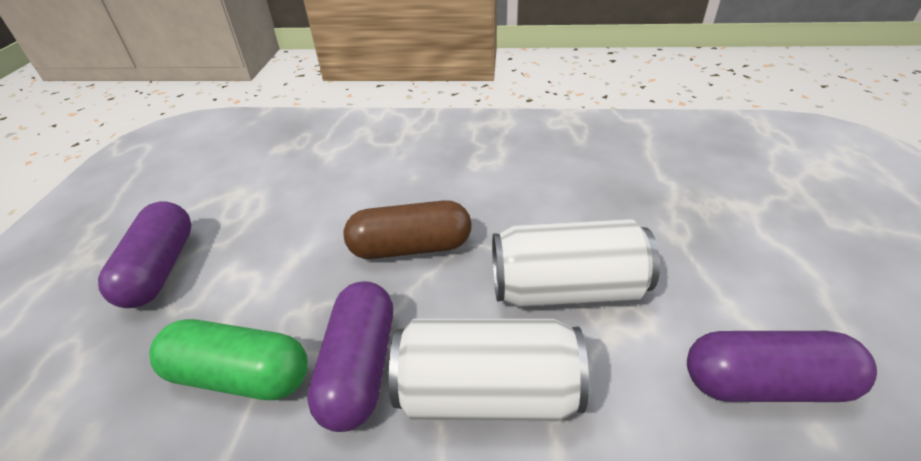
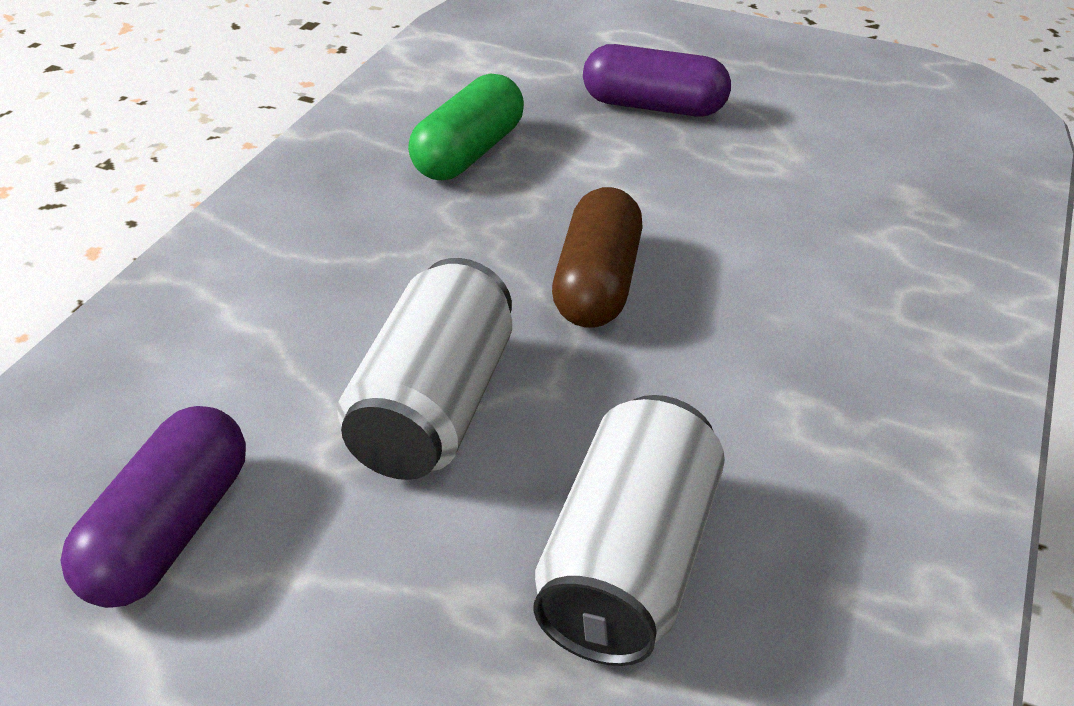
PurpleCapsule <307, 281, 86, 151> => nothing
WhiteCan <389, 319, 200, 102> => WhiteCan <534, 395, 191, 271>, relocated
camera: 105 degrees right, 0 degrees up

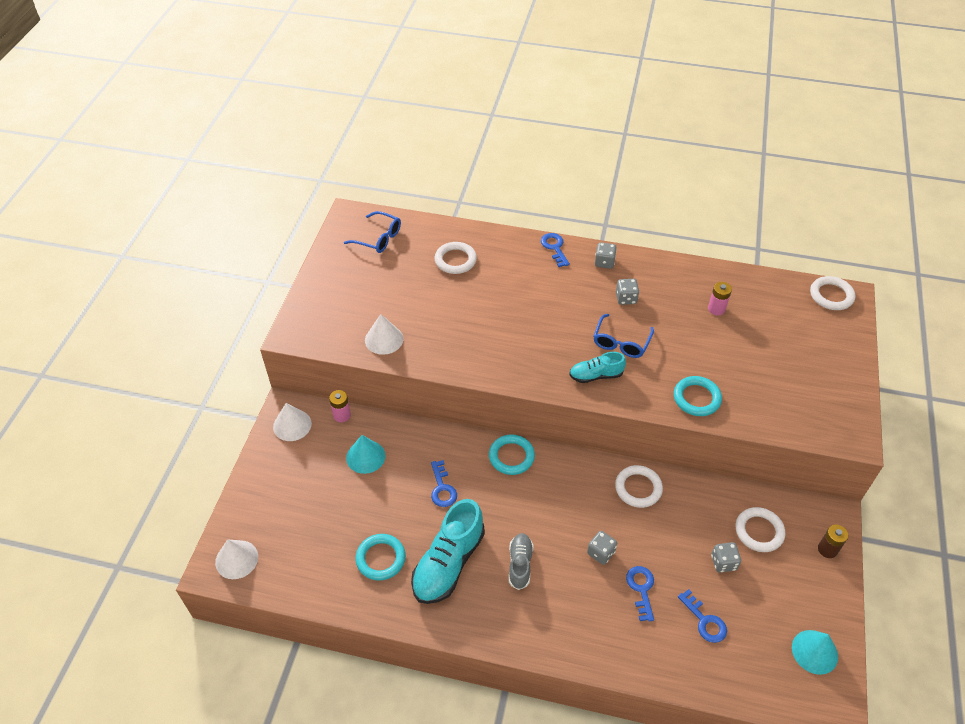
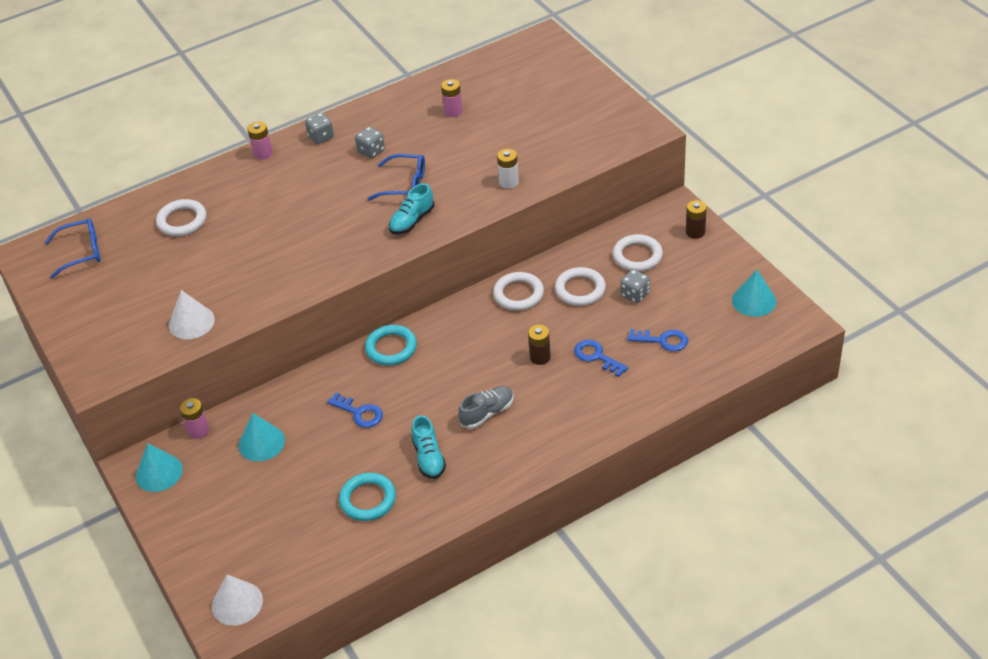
BlueKey <541, 233, 29, 34> => PinkBattery <247, 122, 26, 38>
WhiteRing <810, 276, 45, 34> => WhiteRing <555, 267, 51, 39>, relocated
BlueGlasses <593, 314, 61, 44> => BlueGlasses <368, 154, 57, 47>, 60 degrees counterclockwise
TurquoiseRing <674, 376, 48, 40> => WhiteBattery <497, 149, 22, 40>
WhiteCone <273, 403, 39, 38> => TurquoiseCone <136, 443, 47, 49>
TurquoiseShoe <411, 499, 74, 105> => TurquoiseShoe <411, 415, 35, 64>, x0.55
GreyDice <587, 531, 30, 34> => BrownBattery <528, 325, 23, 40>
GreyShoe <509, 533, 25, 57> => GreyShoe <458, 386, 56, 43>, 90 degrees clockwise
camera: 40 degrees left, 5 degrees down

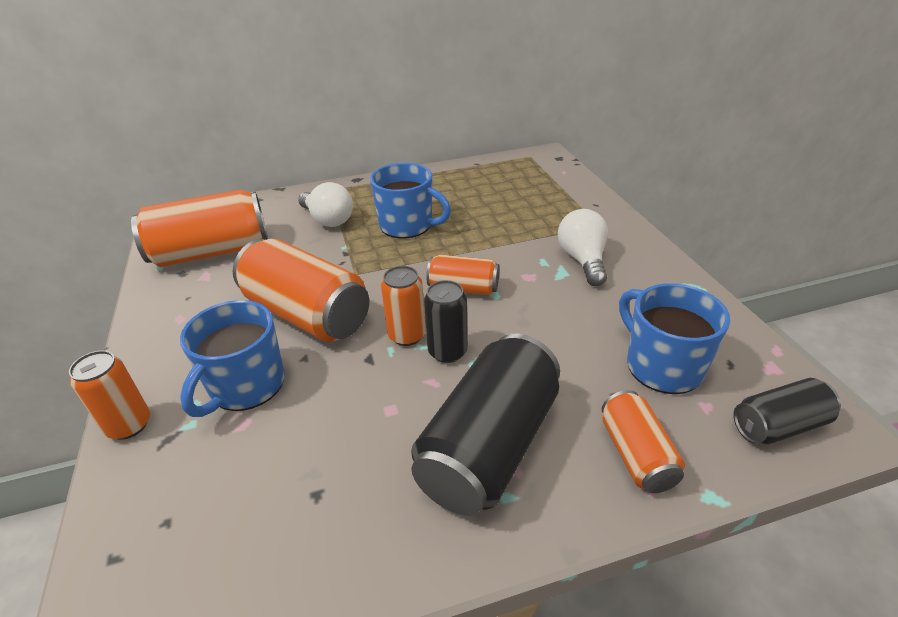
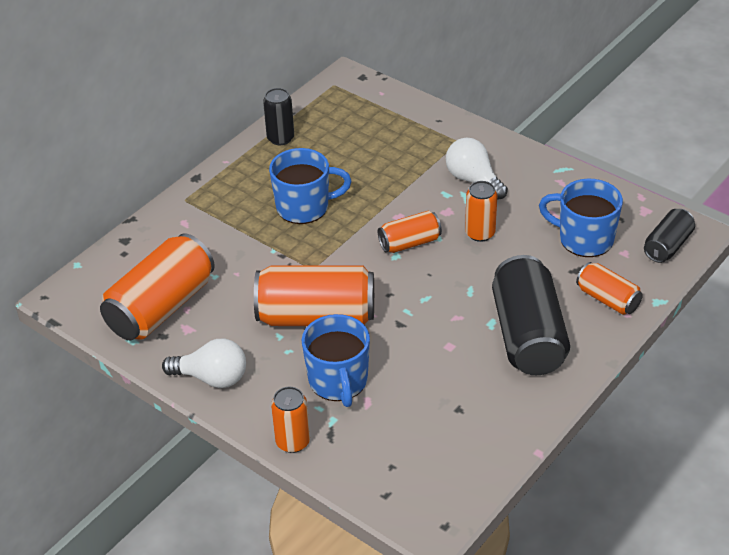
WhiteLightBulb <298, 182, 55, 45> => WhiteLightBulb <162, 339, 84, 49>, relocated
OrangeCan <381, 266, 45, 80> => OrangeCan <465, 181, 32, 61>, relocated
BlackCan <424, 280, 44, 83> => BlackCan <263, 88, 31, 57>, relocated
camera: 35 degrees left, 5 degrees up

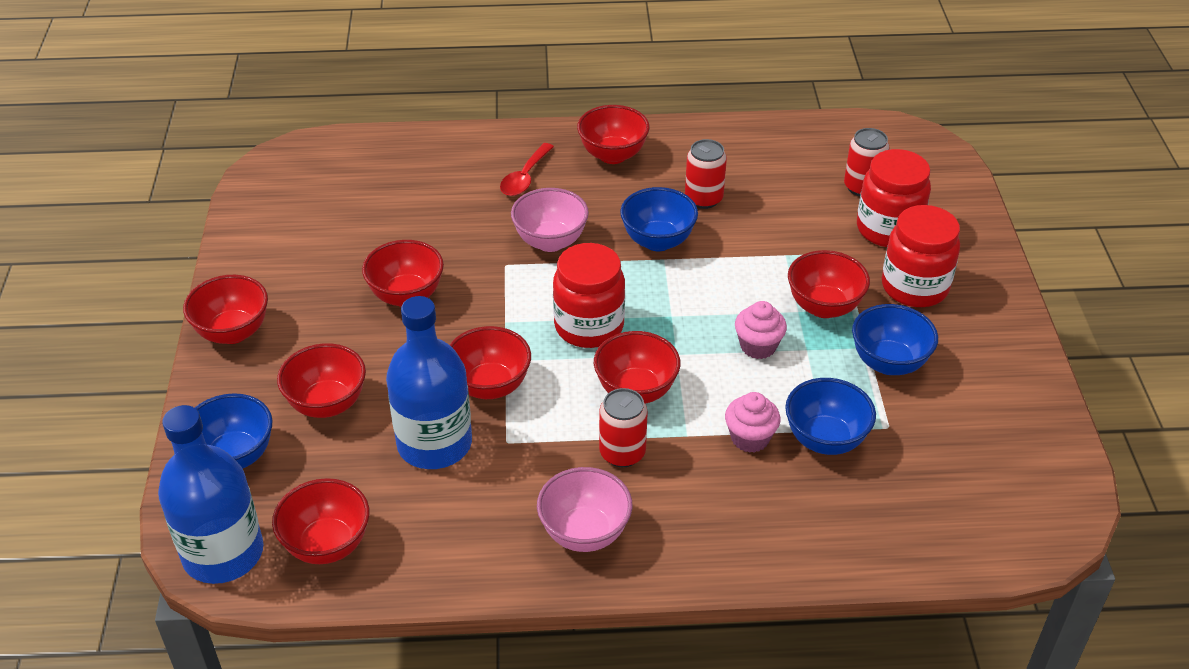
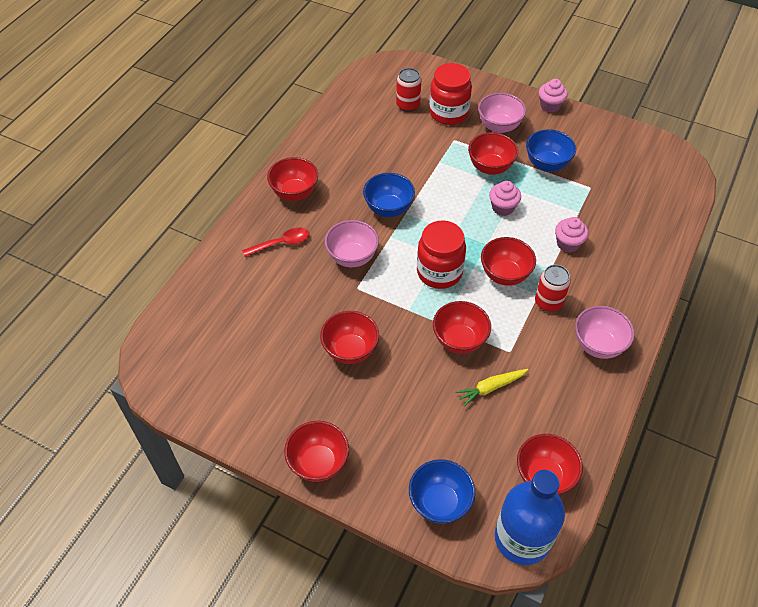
RedCan <685, 139, 42, 70> => nothing
RedSpoon <500, 143, 54, 53> => RedSpoon <242, 227, 68, 30>, 75 degrees counterclockwise
RedJar <882, 205, 78, 102> => PinkBowl <478, 93, 48, 40>
BlueBottle <386, 296, 86, 173> => YellowCarrot <456, 369, 72, 38>
RedBowl <277, 343, 89, 75> => nothing
BlueBowl <785, 378, 91, 77> => nothing
nothing => PinkCupcake <539, 79, 29, 34>
camera: 60 degrees left, 10 degrees up

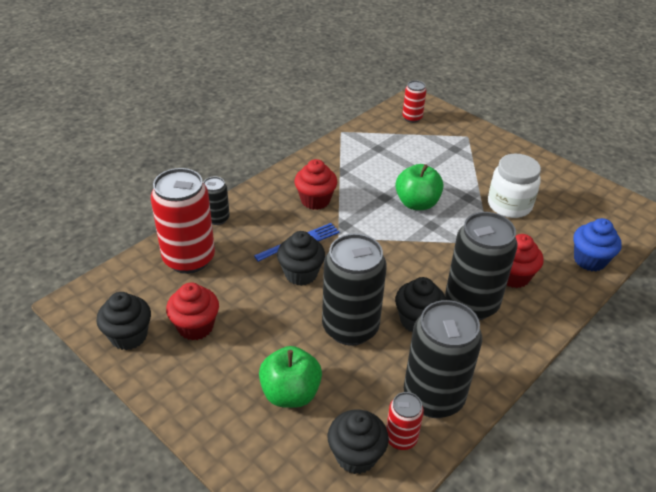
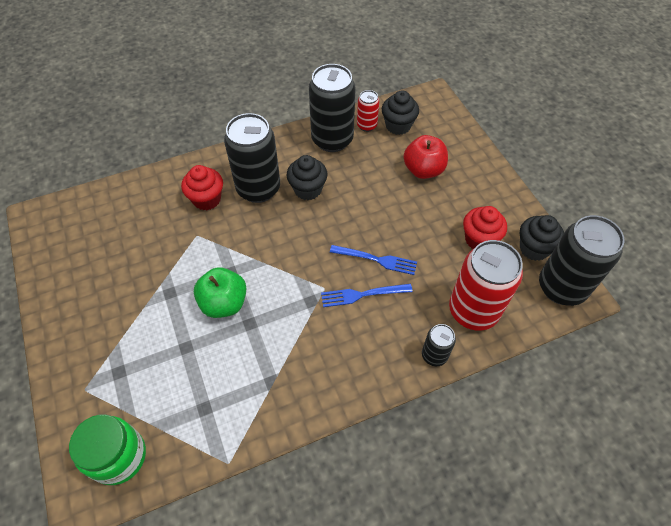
RedCan <402, 80, 24, 43> => GreenJar <69, 415, 77, 70>
WhiteJar <488, 154, 53, 64> => nothing
RedCupcake <294, 159, 43, 51> => nothing
BlueCupcake <573, 218, 49, 53> => nothing
BlackCupcake <277, 231, 48, 55> => BlueFork <330, 245, 87, 30>
BlackCan <322, 234, 65, 112> => BlackCan <539, 215, 86, 91>, relocated
GreenApple <259, 346, 63, 62> => RedApple <404, 135, 44, 44>
camera: 155 degrees left, 15 degrees up

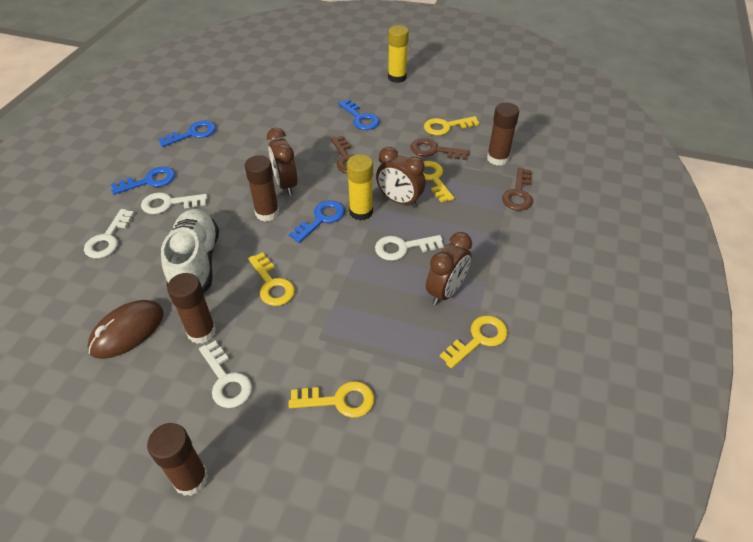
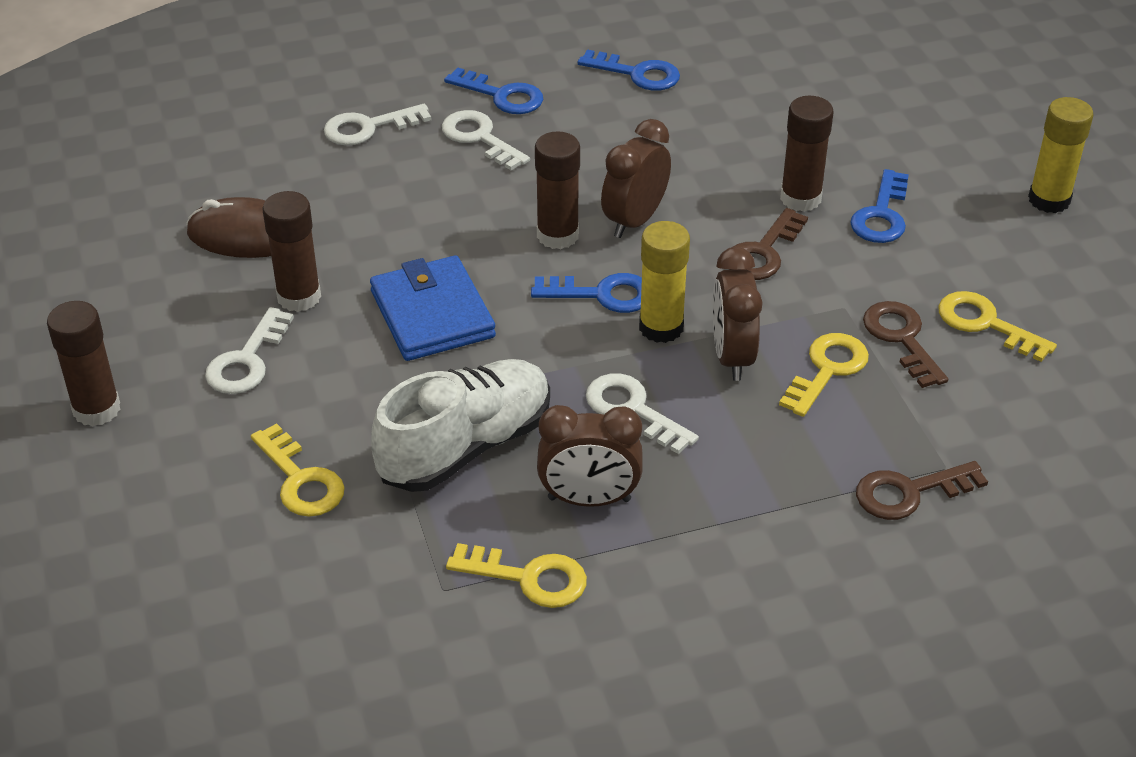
BrownGlueStick <487, 103, 32, 63> => BrownGlueStick <780, 96, 54, 116>, relocated
WhiteShoe <161, 209, 58, 84> => WhiteShoe <371, 359, 179, 133>, relocated
YellowKey <248, 252, 47, 54> => BlueWallet <370, 255, 126, 106>
camera: 55 degrees right, 5 degrees down

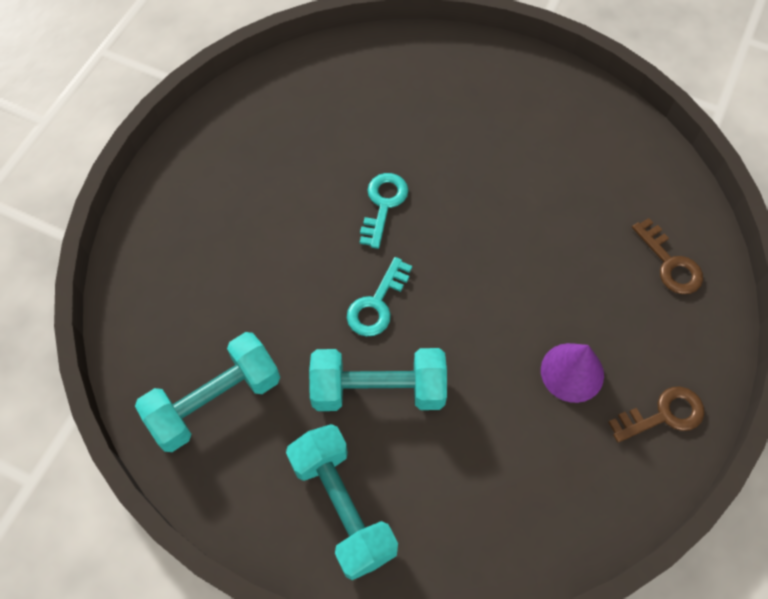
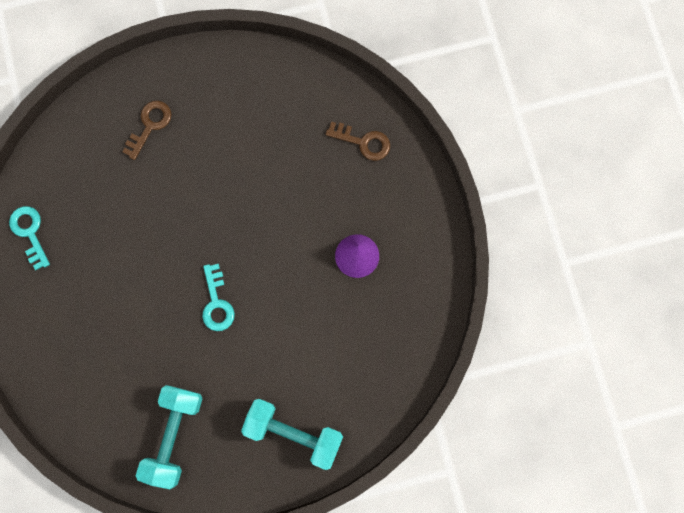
TurquoiseKey <360, 173, 49, 76> => TurquoiseKey <9, 206, 41, 64>, relocated
TurquoiseDumbbell <309, 348, 138, 63> => nothing
BrownKey <608, 386, 96, 57> => BrownKey <122, 101, 50, 59>, relocated
camera: 40 degrees left, 15 degrees up

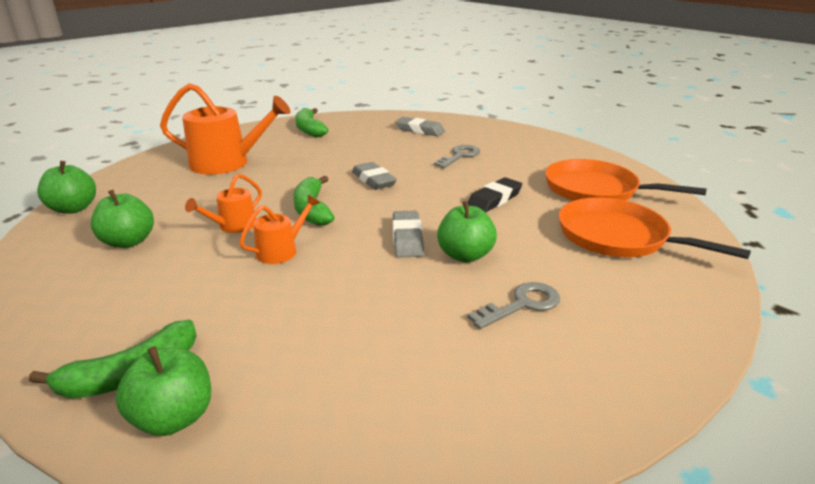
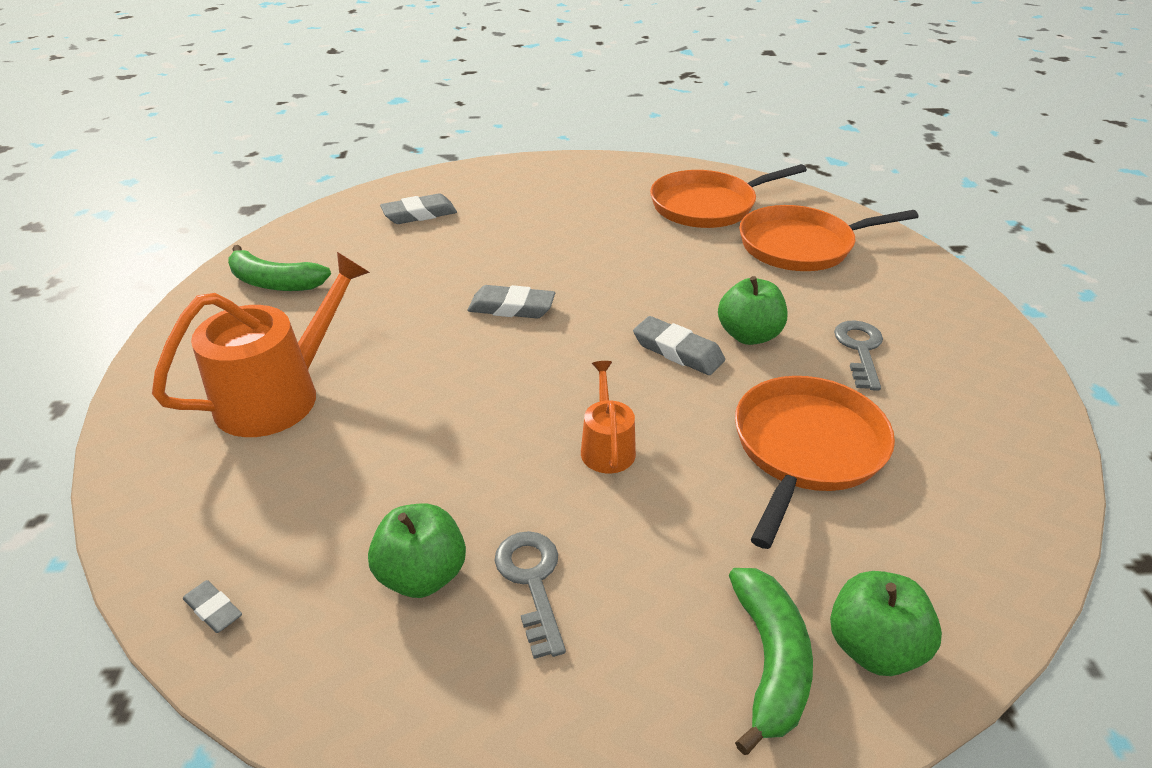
GreyKey <434, 145, 46, 23> => GreyKey <495, 531, 71, 128>, relocated
GreenApple <37, 161, 59, 53> => GreyEraser <183, 580, 59, 53>
OrangeWateringCan <185, 174, 77, 59> => nothing
GreenBanana <293, 176, 42, 50> => nothing
BlackEraser <468, 177, 54, 36> => nothing
nothing => OrangePan <735, 376, 160, 173>
camera: 50 degrees left, 10 degrees up

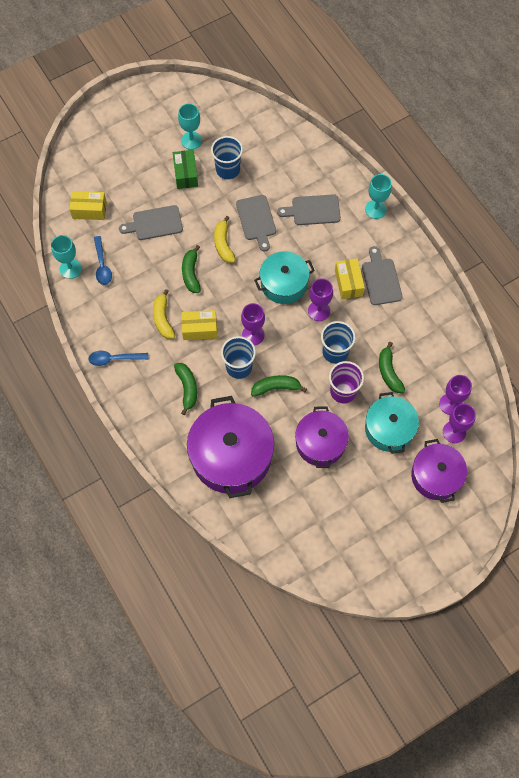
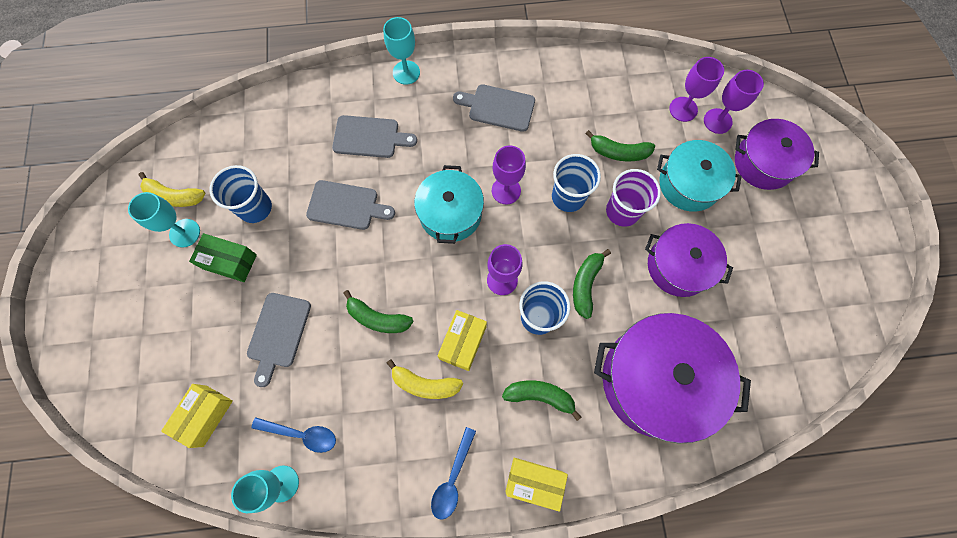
GreyCuttingBoard <277, 194, 64, 31> => GreyCuttingBoard <332, 115, 85, 43>, 105 degrees counterclockwise
YellowBanana <214, 216, 22, 47> => YellowBanana <139, 172, 66, 35>, relocated
YellowBox <335, 258, 30, 41> => YellowBox <505, 458, 63, 54>, relocated
camera: 65 degrees left, 5 degrees up

